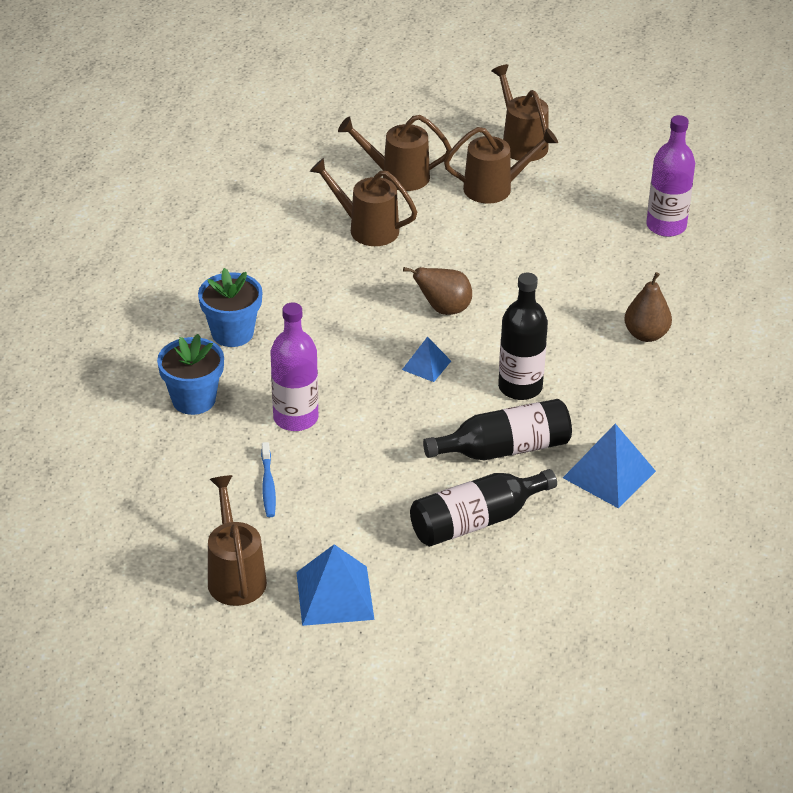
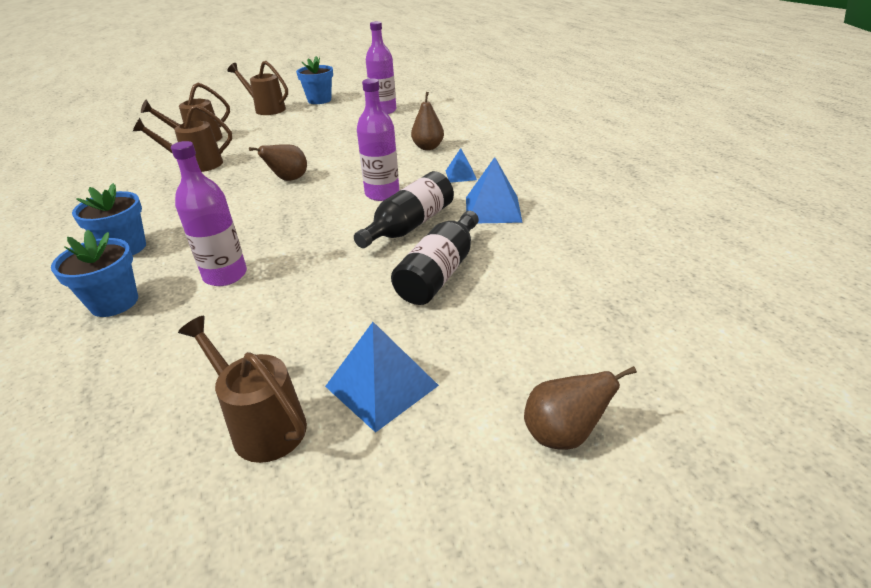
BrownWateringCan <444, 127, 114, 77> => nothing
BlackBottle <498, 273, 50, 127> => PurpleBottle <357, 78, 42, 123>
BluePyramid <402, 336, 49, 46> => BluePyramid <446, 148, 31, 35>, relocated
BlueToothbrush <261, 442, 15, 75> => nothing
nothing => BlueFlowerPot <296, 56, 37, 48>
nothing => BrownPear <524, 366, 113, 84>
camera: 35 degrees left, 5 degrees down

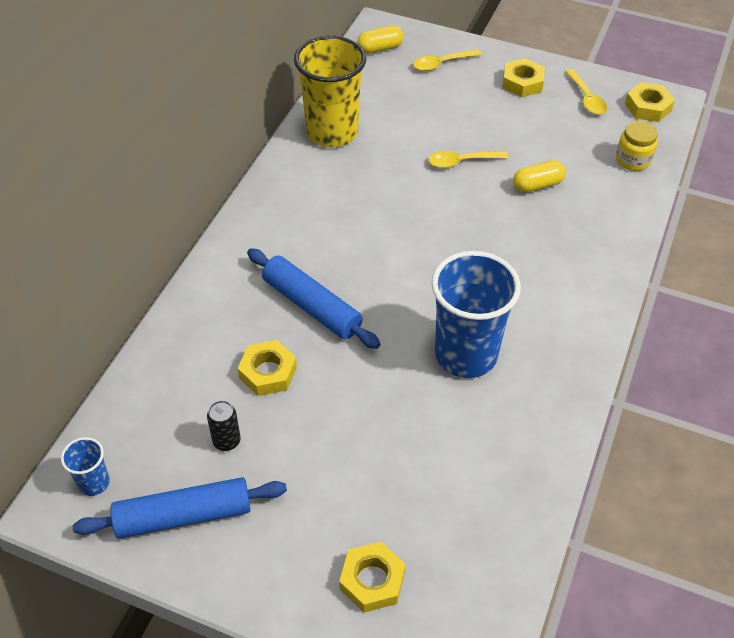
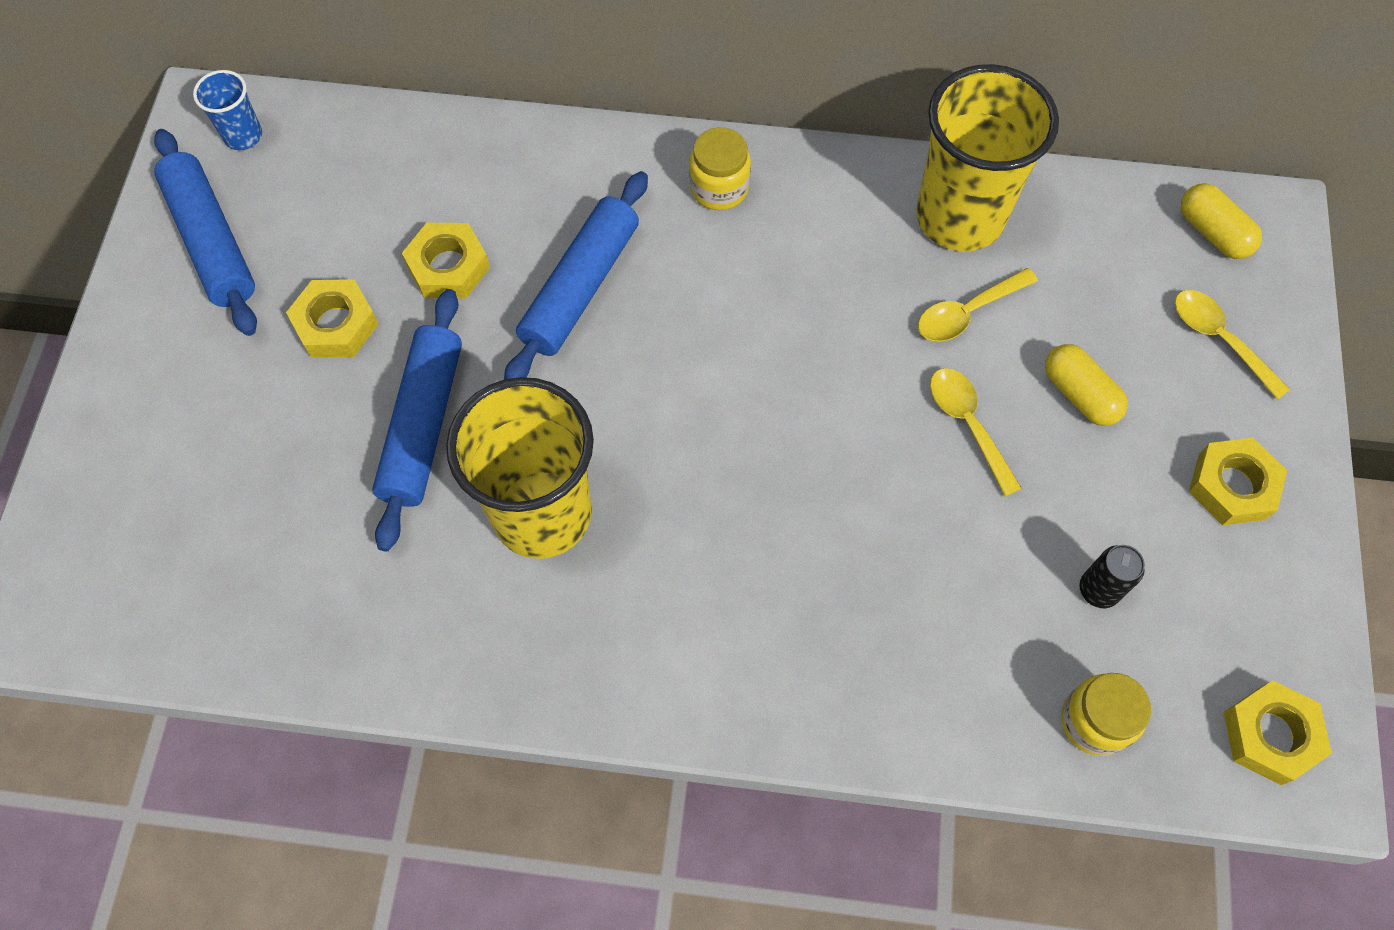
YellowSpoon <565, 69, 42, 46> => YellowSpoon <918, 268, 120, 74>, relocated
YellowCapsule <513, 160, 53, 33> => YellowCapsule <1045, 344, 83, 82>, relocated
BlueCup <432, 251, 89, 127> => YellowCup <446, 377, 148, 182>
BlackCan <207, 401, 34, 50> => BlackCan <1079, 545, 66, 63>, relocated
YellowNut <339, 542, 67, 71> => YellowNut <286, 279, 92, 79>, relocated
nothing => YellowJar <689, 127, 62, 83>
nothing => BlueRollingPin <372, 289, 90, 263>
camera: 75 degrees right, 15 degrees up

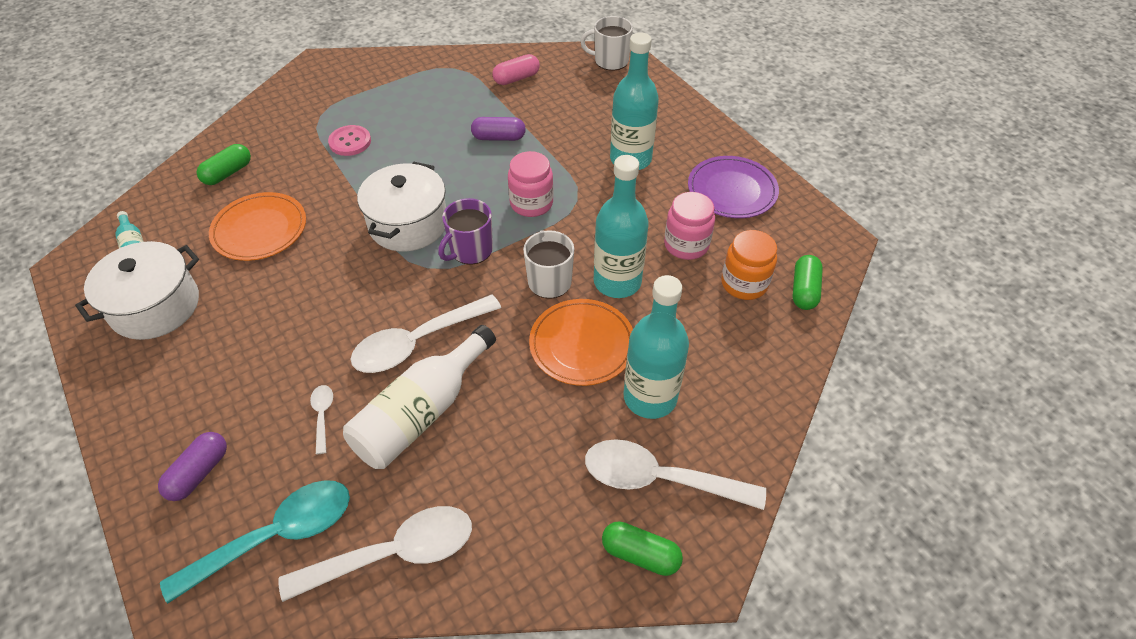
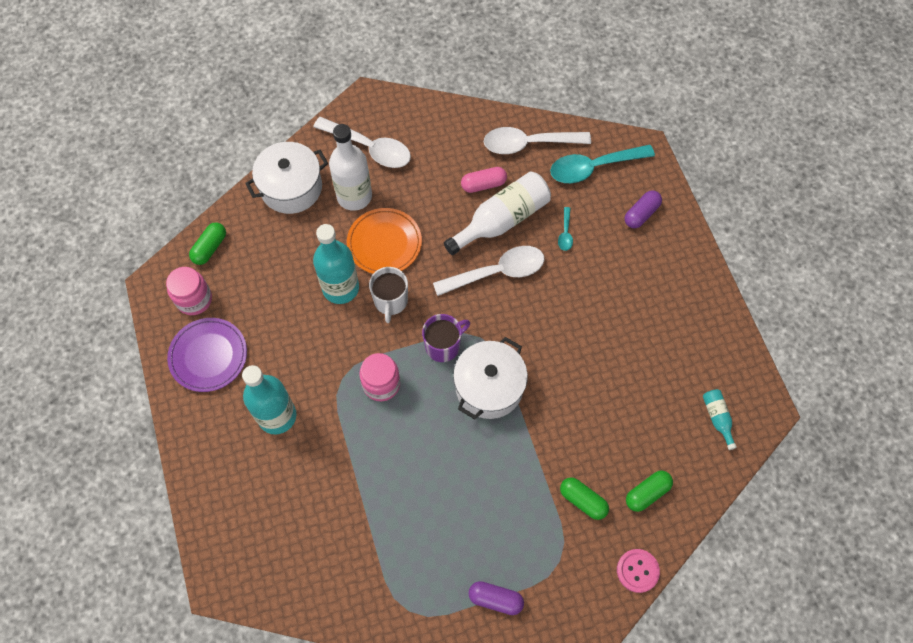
WhiteMug <580, 16, 53, 55> => nothing
PinkCapsule <493, 54, 47, 31> => PinkCapsule <461, 167, 46, 26>, relocated
PurpleCapsule <471, 117, 55, 24> => PurpleCapsule <468, 581, 56, 34>, relocated
PinkButton <328, 125, 43, 31> => PinkButton <617, 549, 43, 44>, relocated
OrangePlate <209, 192, 97, 69> => nothing
PinkJar <664, 192, 51, 68> => PinkJar <166, 267, 46, 48>, relocated
OrangeJar <721, 230, 56, 70> => nothing
WhitePot <75, 241, 124, 99> => WhitePot <245, 142, 83, 72>, relocated
TurquoiseBottle <623, 275, 66, 144> => WhiteBottle <329, 124, 43, 87>
WhiteSpoon <310, 385, 23, 69> => TurquoiseSpoon <558, 207, 15, 44>
GreenCapsule <602, 521, 81, 55> => GreenCapsule <560, 477, 49, 43>, relocated
camera: 165 degrees left, 15 degrees up

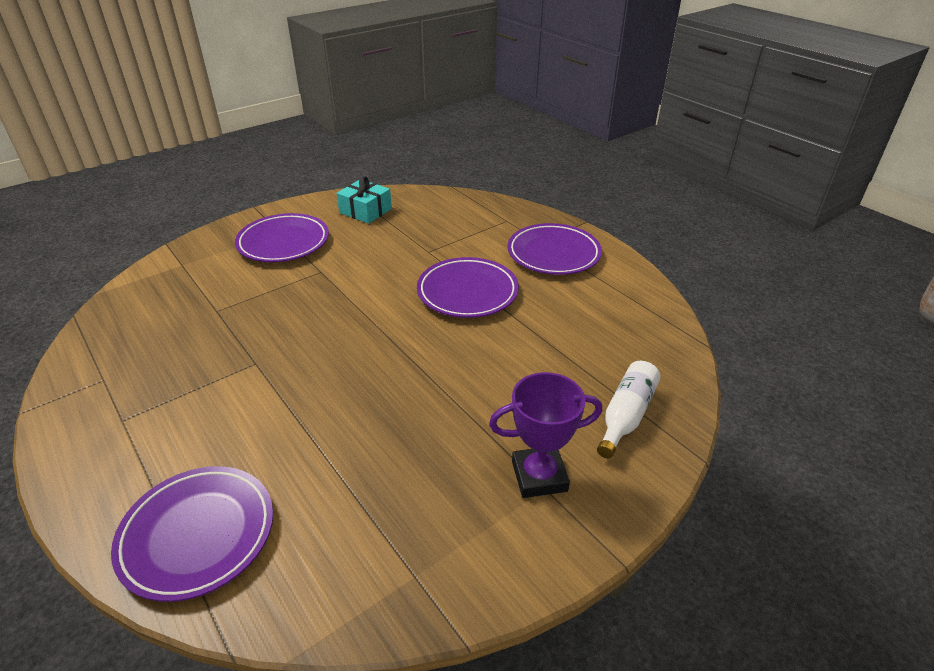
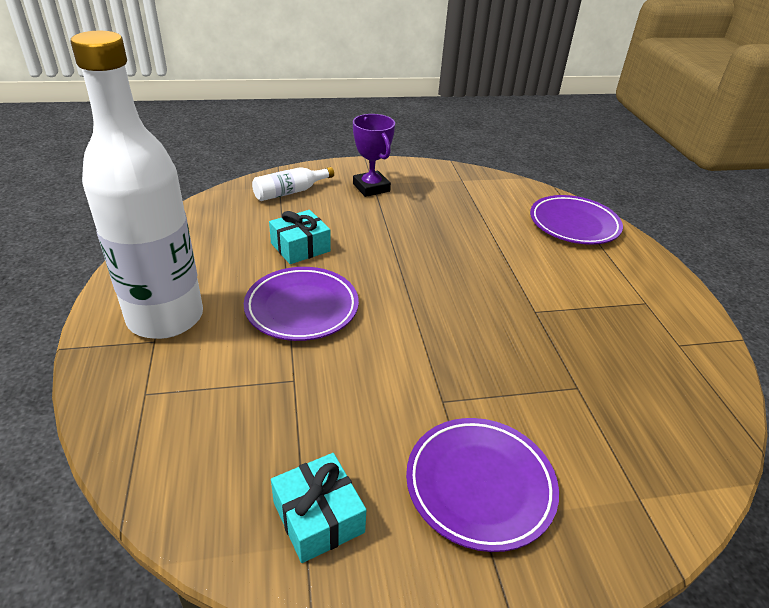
PurplePlate <507, 223, 95, 52> => WhiteBottle <71, 31, 132, 308>
PurpleTrophy <489, 372, 113, 126> => PurpleTrophy <353, 114, 42, 83>, 45 degrees clockwise
nothing => TurquoiseGift <269, 210, 62, 54>
camera: 155 degrees left, 0 degrees up

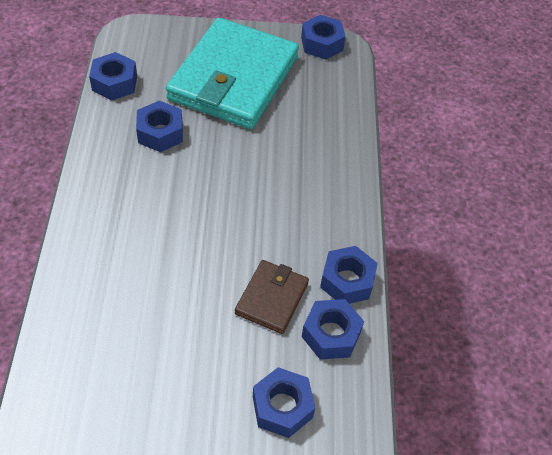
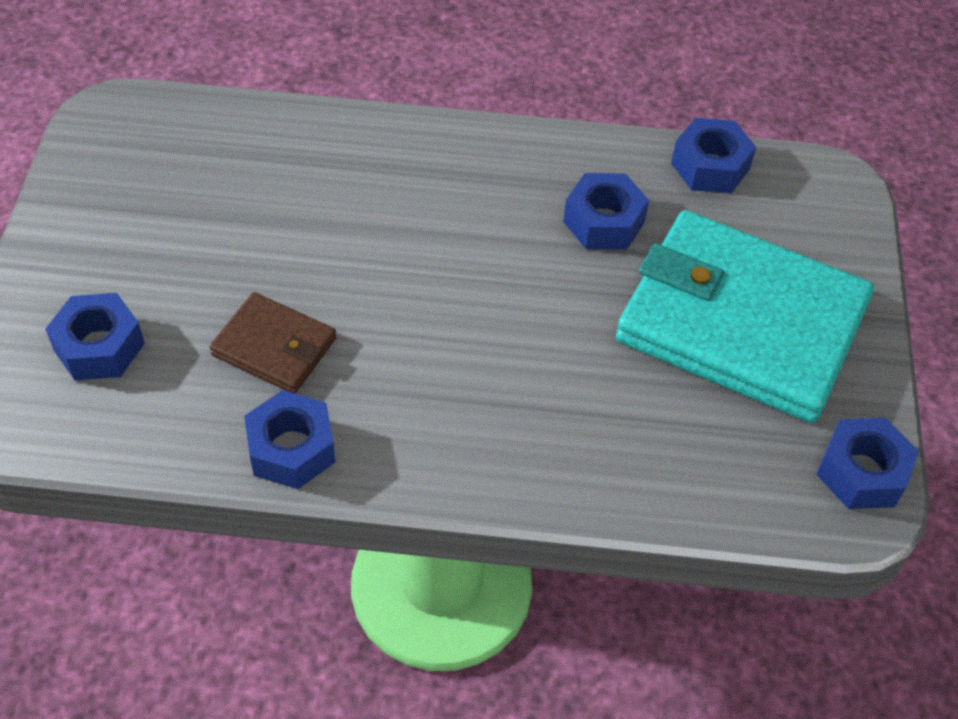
BlueNut <302, 299, 62, 61> => nothing
camera: 95 degrees right, 0 degrees up

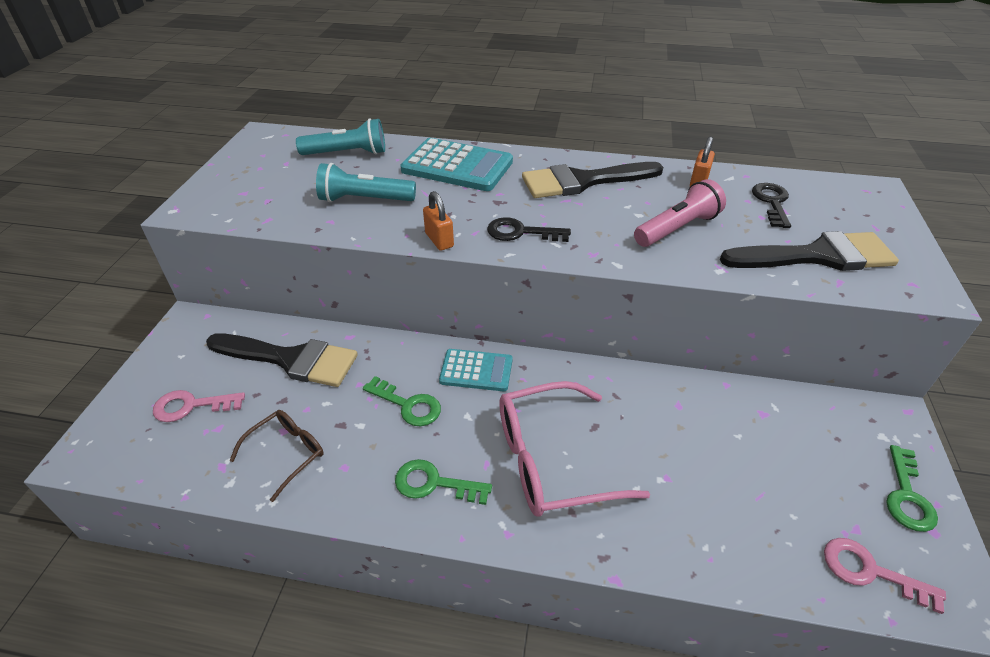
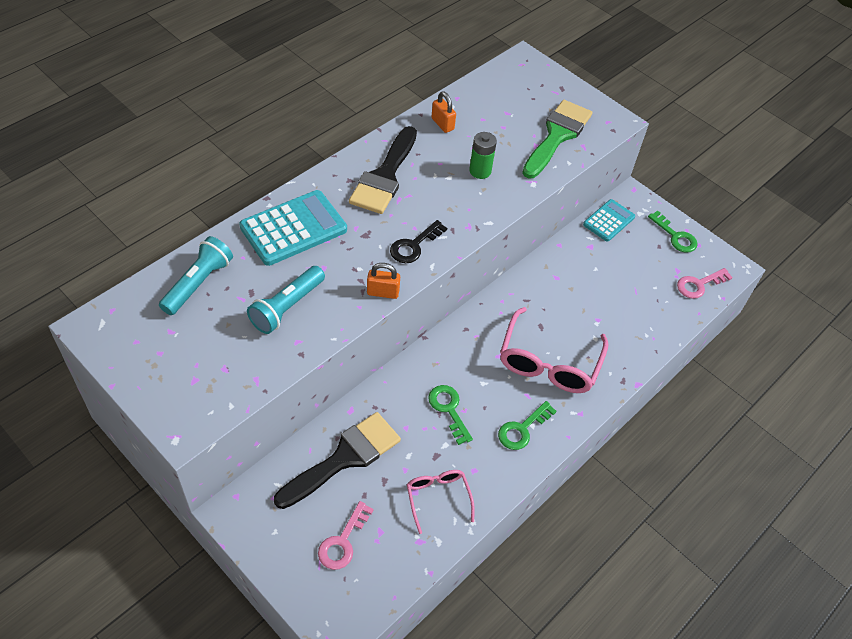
PinkFlashlight <634, 179, 92, 68> => GreenBattery <469, 132, 28, 47>
BlackKey <752, 183, 39, 45> => nothing
BlackBrush <720, 231, 179, 40> => GreenBrush <522, 100, 71, 79>
TurquoiseCalculator <439, 349, 74, 42> => TurquoiseCalculator <583, 199, 52, 43>, relocated
GreenKey <363, 376, 78, 50> => GreenKey <428, 385, 45, 60>, 90 degrees counterclockwise
BrownGlasses <229, 410, 95, 92> => PinkGlasses <407, 470, 68, 64>
camera: 60 degrees left, 10 degrees up

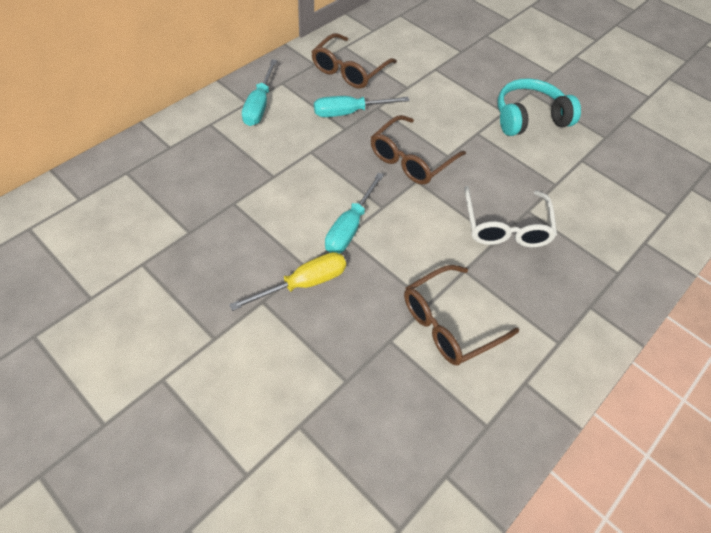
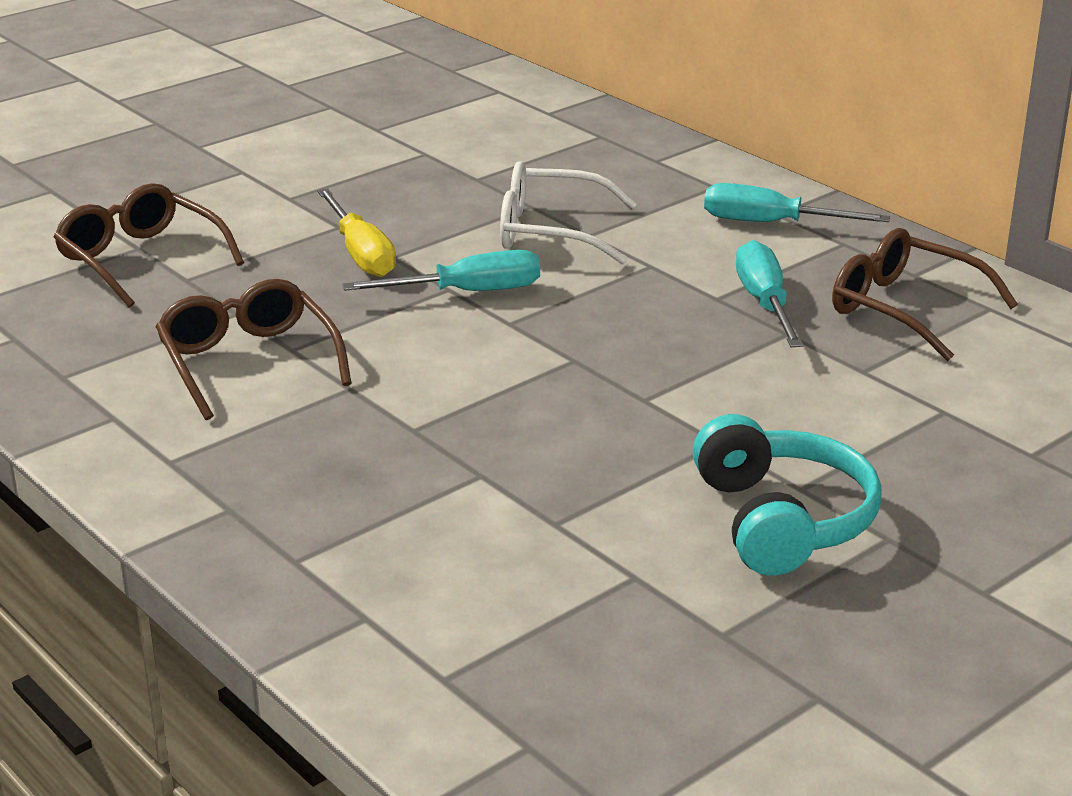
BrownGlasses <371, 115, 95, 70> => BrownGlasses <54, 183, 190, 124>, relocated
TurquoiseScrewdriver <325, 172, 59, 81> => TurquoiseScrewdriver <342, 250, 198, 41>, 135 degrees clockwise
WhiteGlasses <464, 186, 93, 61> => WhiteGlasses <500, 161, 137, 103>, relocated
camera: 100 degrees right, 25 degrees down

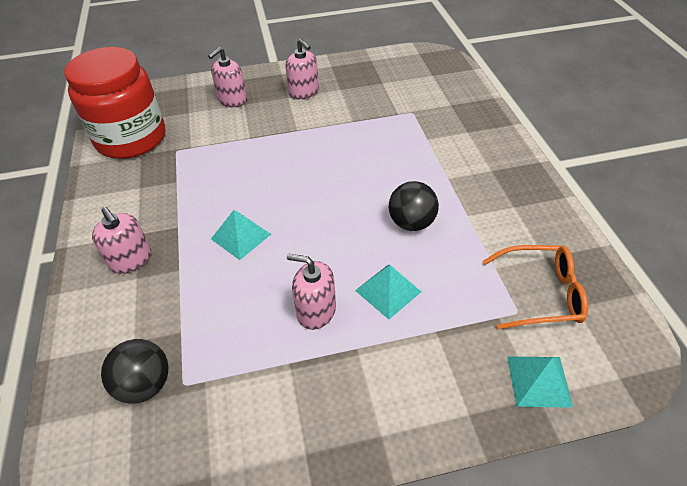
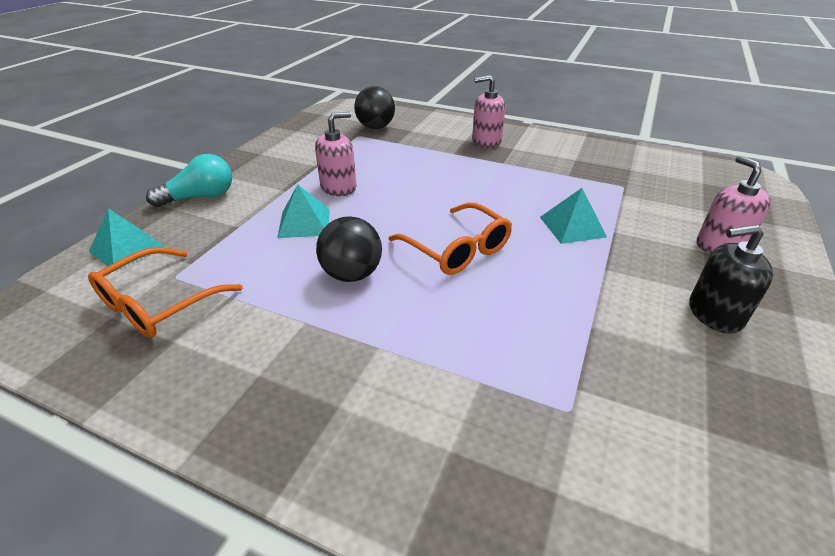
PinkSoapDispenser <285, 39, 34, 60> => BlackSoapDispenser <689, 225, 84, 109>
RedJar <64, 47, 101, 112> => nothing
TurquoisePyramid <211, 210, 60, 50> => TurquoisePyramid <540, 188, 67, 56>, relocated
nothing => TurquoiseLightBulb <146, 154, 86, 53>
nothing => OrangeGlasses <388, 203, 124, 72>
camera: 125 degrees right, 10 degrees down

